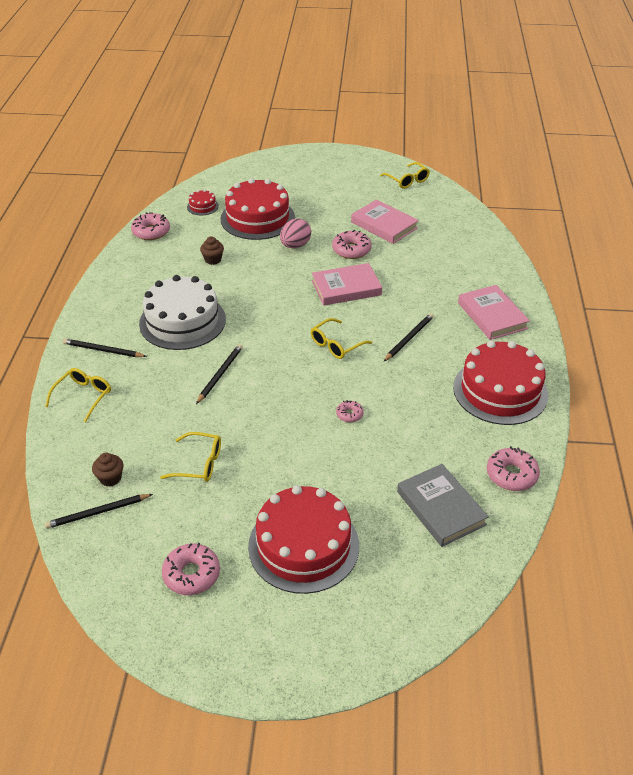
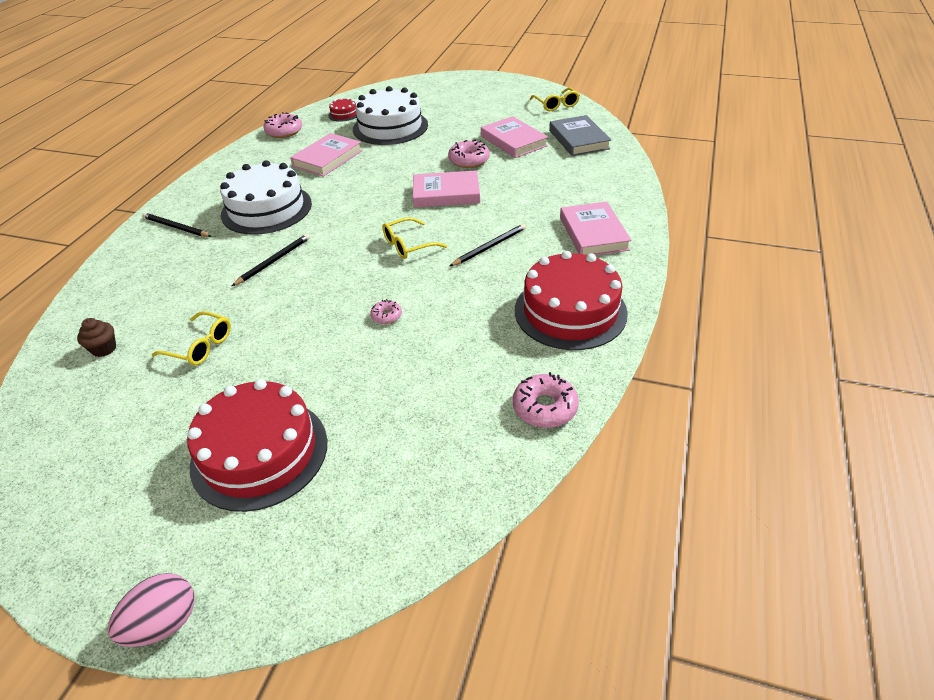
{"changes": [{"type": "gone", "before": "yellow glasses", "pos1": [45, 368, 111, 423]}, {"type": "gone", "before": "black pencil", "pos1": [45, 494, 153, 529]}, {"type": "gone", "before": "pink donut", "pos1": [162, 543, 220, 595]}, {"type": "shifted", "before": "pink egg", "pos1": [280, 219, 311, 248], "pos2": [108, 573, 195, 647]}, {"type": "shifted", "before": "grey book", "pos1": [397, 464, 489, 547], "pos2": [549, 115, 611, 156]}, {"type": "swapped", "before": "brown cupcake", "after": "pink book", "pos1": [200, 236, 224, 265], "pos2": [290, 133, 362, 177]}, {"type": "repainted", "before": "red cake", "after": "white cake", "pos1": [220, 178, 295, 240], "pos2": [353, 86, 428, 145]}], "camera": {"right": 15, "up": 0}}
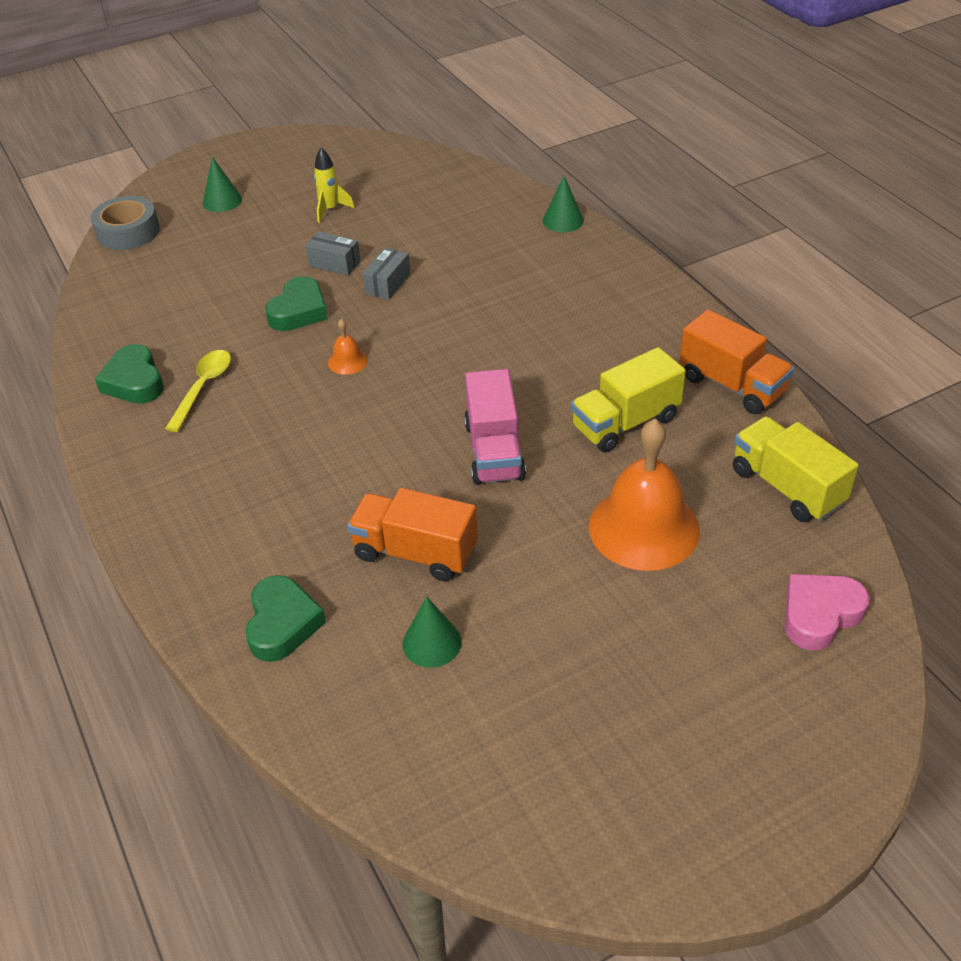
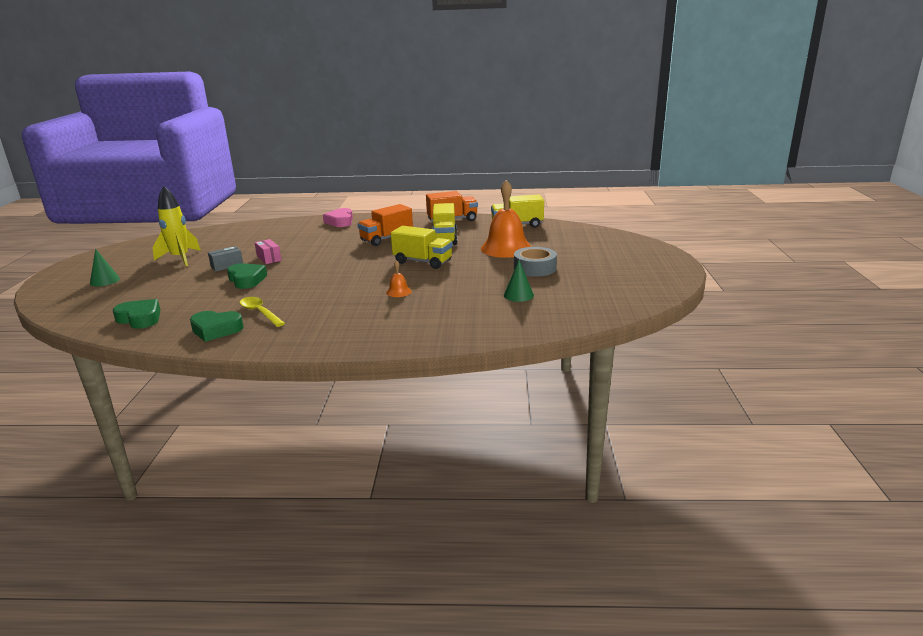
{"changes": [{"type": "gone", "before": "green cone", "pos1": [543, 176, 584, 232]}, {"type": "shifted", "before": "grey tape", "pos1": [91, 196, 160, 250], "pos2": [514, 247, 557, 277]}, {"type": "shifted", "before": "green heart", "pos1": [245, 575, 326, 662], "pos2": [113, 299, 160, 329]}, {"type": "shifted", "before": "orange bell", "pos1": [328, 319, 368, 375], "pos2": [386, 260, 412, 297]}, {"type": "shifted", "before": "orange truck", "pos1": [347, 488, 478, 582], "pos2": [358, 204, 413, 246]}, {"type": "shifted", "before": "pink heart", "pos1": [785, 574, 870, 650], "pos2": [323, 208, 353, 227]}, {"type": "repainted", "before": "grey box", "after": "pink box", "pos1": [363, 248, 411, 300], "pos2": [254, 239, 282, 264]}, {"type": "repainted", "before": "pink truck", "after": "yellow truck", "pos1": [464, 369, 526, 485], "pos2": [391, 226, 453, 269]}, {"type": "scaled", "before": "yellow rocket", "pos1": [314, 147, 355, 223], "pos2": [153, 185, 201, 266], "scale": 1.68}], "camera": {"right": -60, "up": -20}}
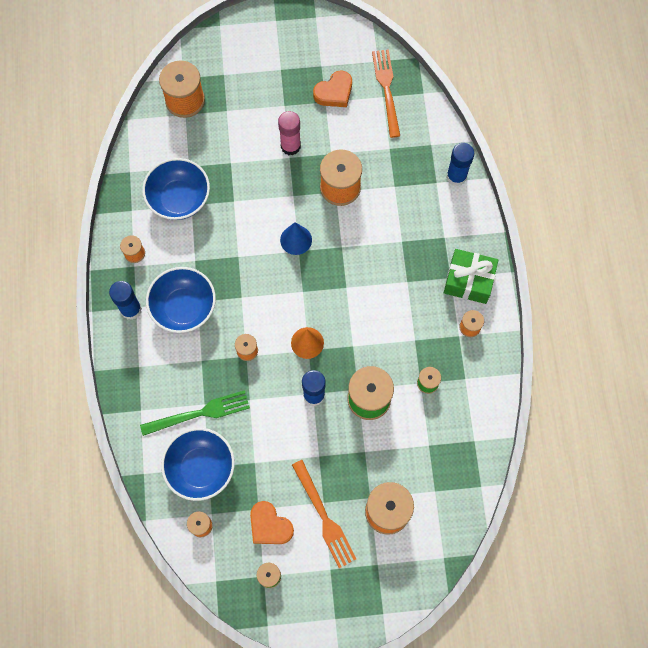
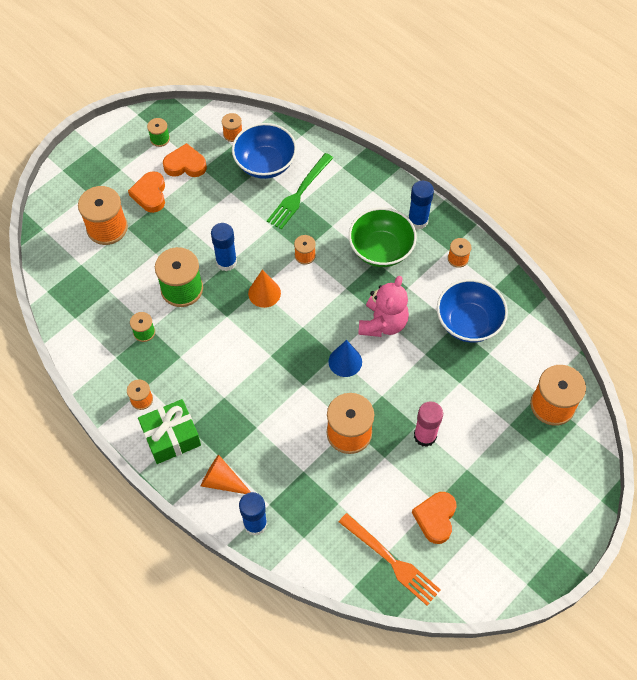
{"changes": [{"type": "new", "after": "orange cone", "pos2": [201, 455, 251, 494]}, {"type": "new", "after": "pink teddy bear", "pos2": [358, 276, 409, 337]}, {"type": "swapped", "before": "orange fork", "after": "orange heart", "pos1": [292, 460, 356, 568], "pos2": [128, 171, 165, 213]}, {"type": "repainted", "before": "blue bowl", "after": "green bowl", "pos1": [146, 267, 216, 333], "pos2": [349, 208, 417, 267]}], "camera": {"right": 140, "up": -10}}
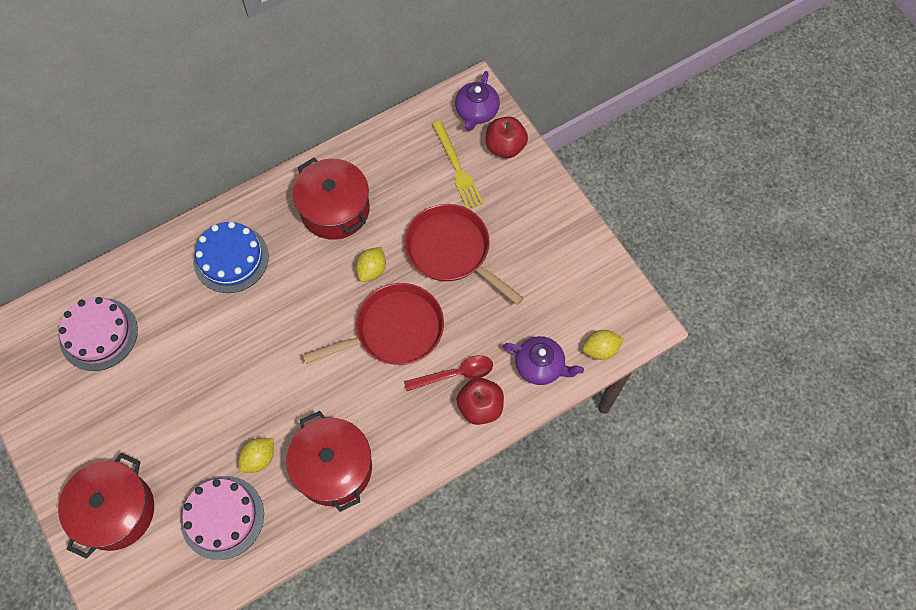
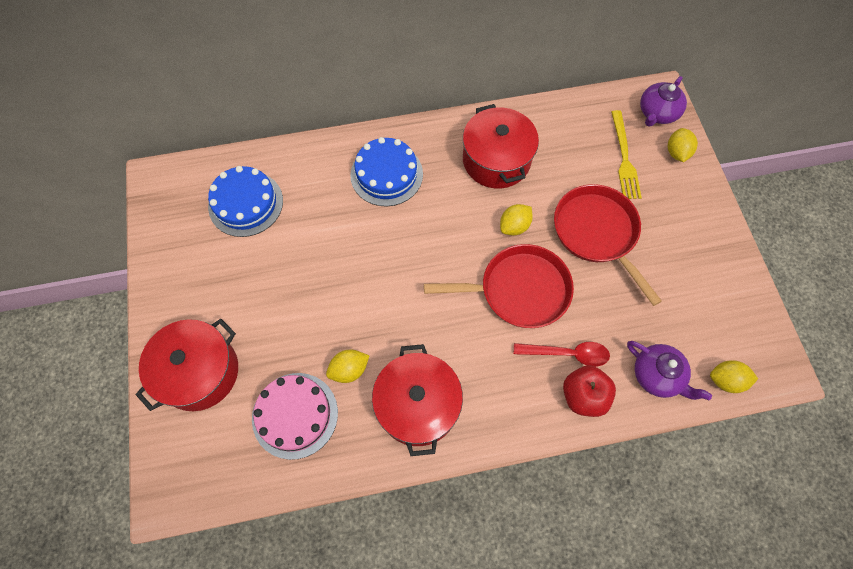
{"changes": [{"type": "swapped", "before": "red apple", "after": "yellow lemon", "pos1": [486, 117, 528, 158], "pos2": [668, 128, 698, 162]}, {"type": "repainted", "before": "pink cake", "after": "blue cake", "pos1": [59, 297, 138, 371], "pos2": [208, 166, 283, 237]}], "camera": {"right": 20, "up": 0}}
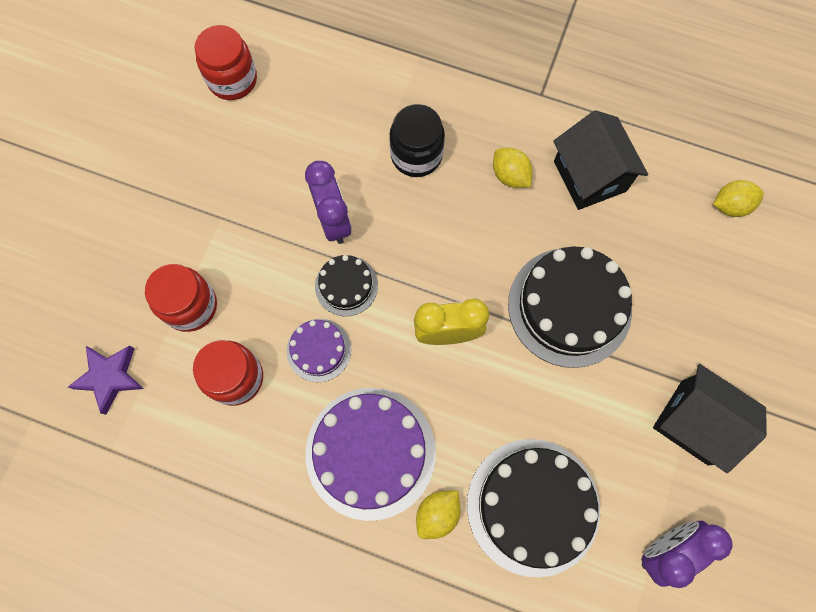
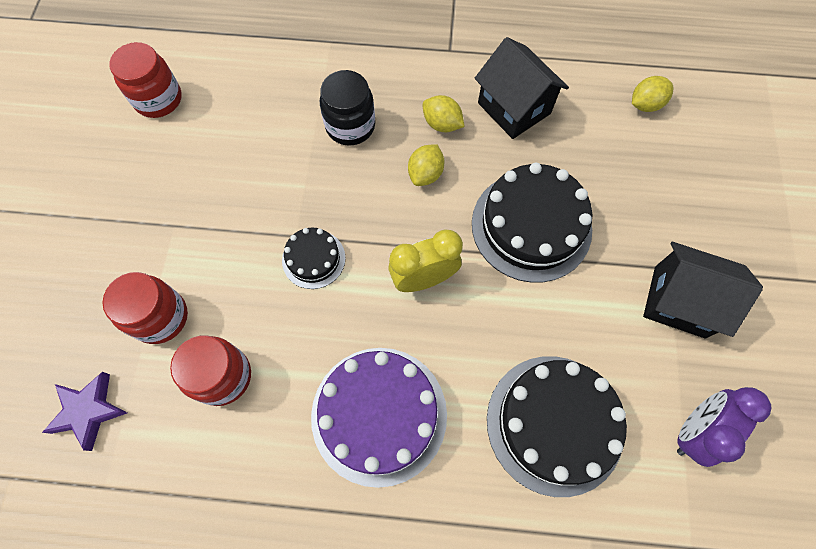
{"changes": [{"type": "gone", "before": "purple cake", "pos1": [287, 319, 351, 382]}, {"type": "gone", "before": "purple clock", "pos1": [305, 161, 352, 244]}, {"type": "shifted", "before": "yellow lemon", "pos1": [416, 491, 460, 539], "pos2": [408, 144, 445, 186]}], "camera": {"right": -15, "up": -5}}
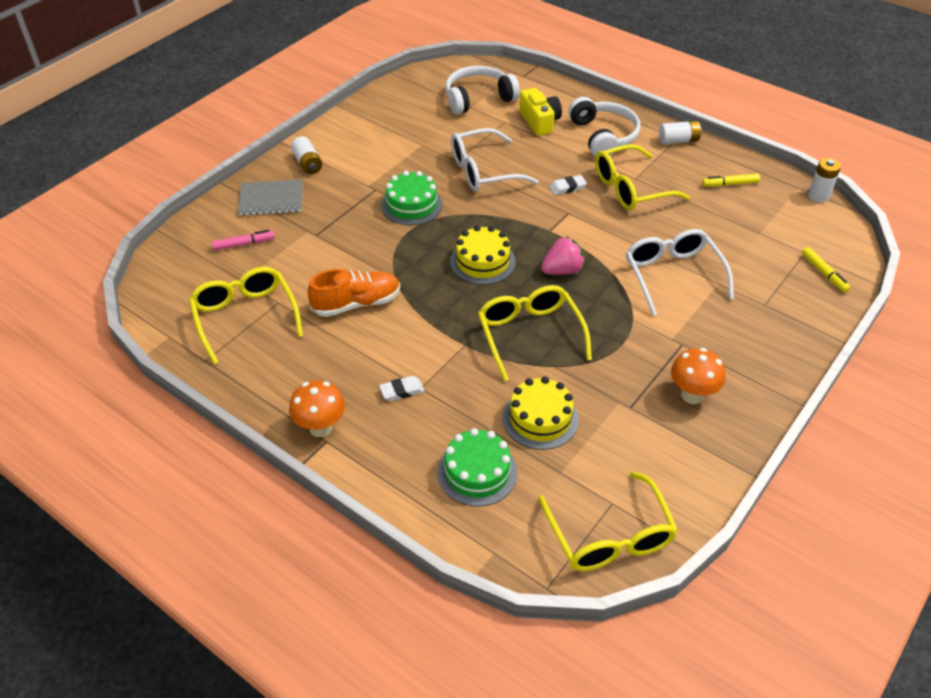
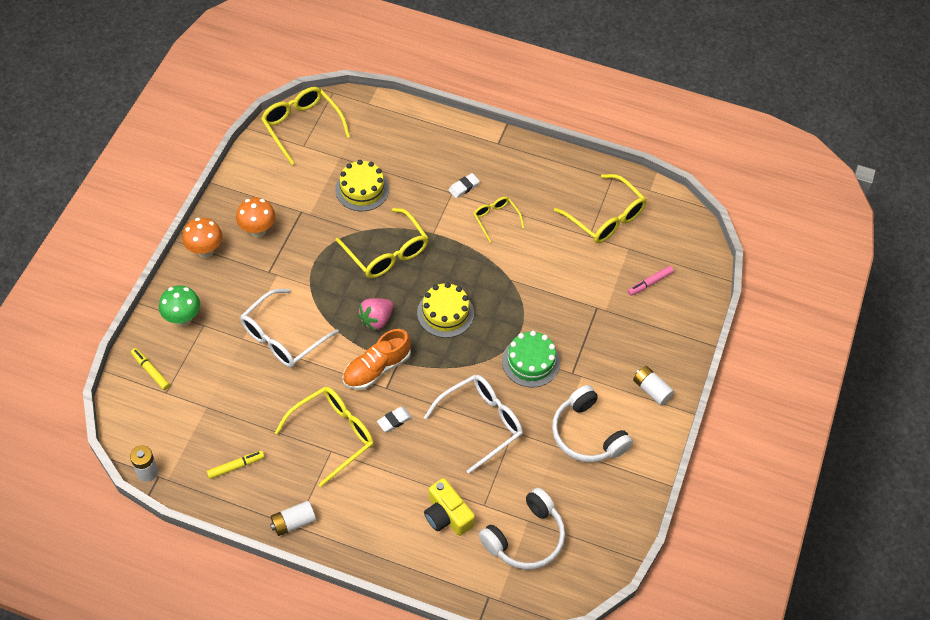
{"changes": [{"type": "gone", "before": "grey notebook", "pos1": [238, 179, 303, 215]}, {"type": "gone", "before": "green cake", "pos1": [438, 428, 517, 507]}, {"type": "new", "after": "green mushroom", "pos2": [159, 285, 200, 326]}, {"type": "new", "after": "yellow glasses", "pos2": [474, 197, 524, 242]}, {"type": "shifted", "before": "orange mushroom", "pos1": [289, 380, 345, 437], "pos2": [182, 218, 222, 258]}, {"type": "shifted", "before": "orange shoe", "pos1": [308, 269, 400, 317], "pos2": [342, 329, 411, 390]}, {"type": "shifted", "before": "white headphones", "pos1": [568, 97, 640, 157], "pos2": [552, 385, 633, 463]}, {"type": "rotated", "before": "white glasses", "pos1": [626, 229, 734, 316], "pos2": [240, 289, 339, 368], "turn": 75}], "camera": {"right": 160, "up": 10}}
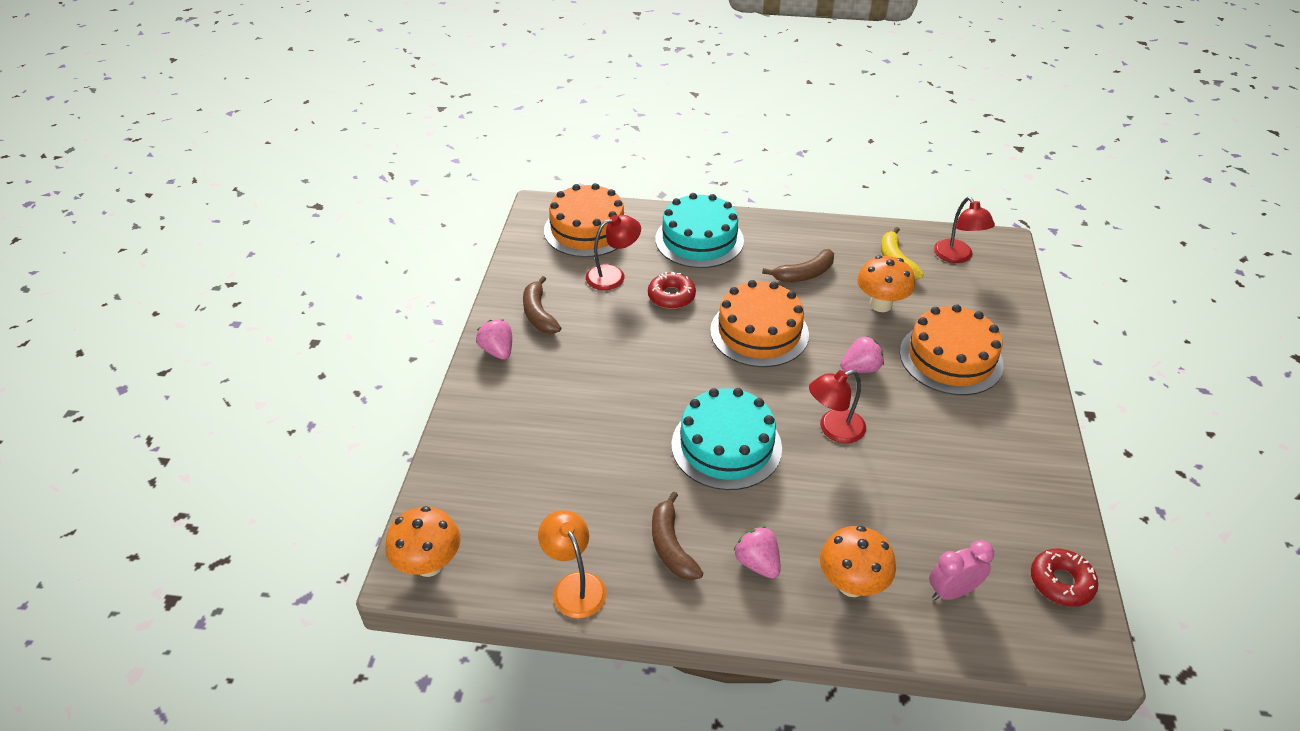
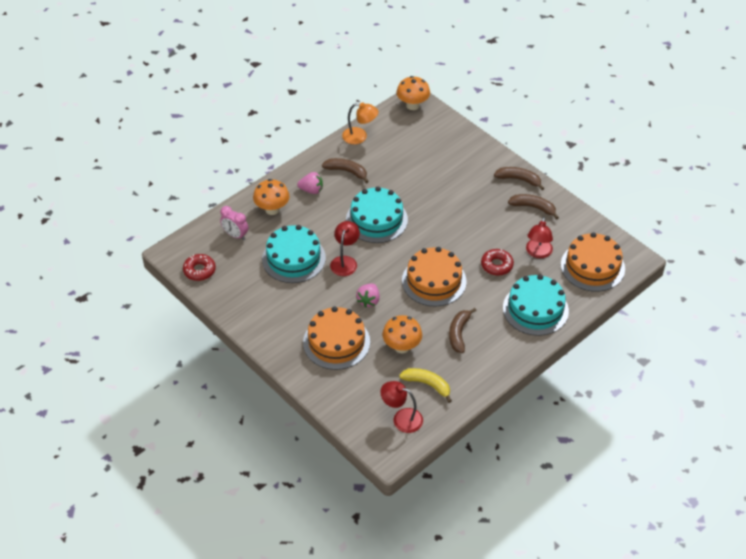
{"changes": [{"type": "new", "after": "turquoise cake", "pos2": [262, 225, 326, 283]}, {"type": "swapped", "before": "pink strawberry", "after": "brown banana", "pos1": [476, 320, 512, 360], "pos2": [494, 167, 544, 190]}, {"type": "rotated", "before": "pink clock", "pos1": [929, 540, 994, 600], "pos2": [220, 206, 249, 240], "turn": 105}], "camera": {"right": 130, "up": 5}}
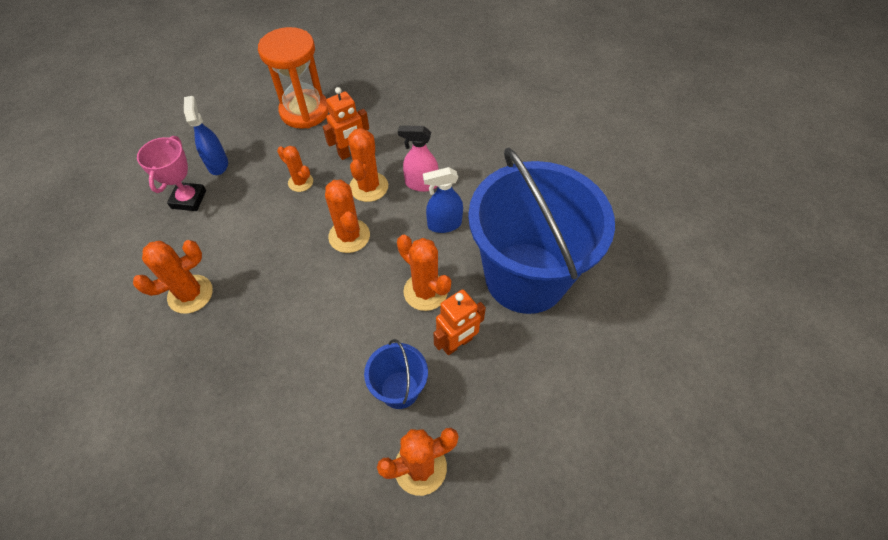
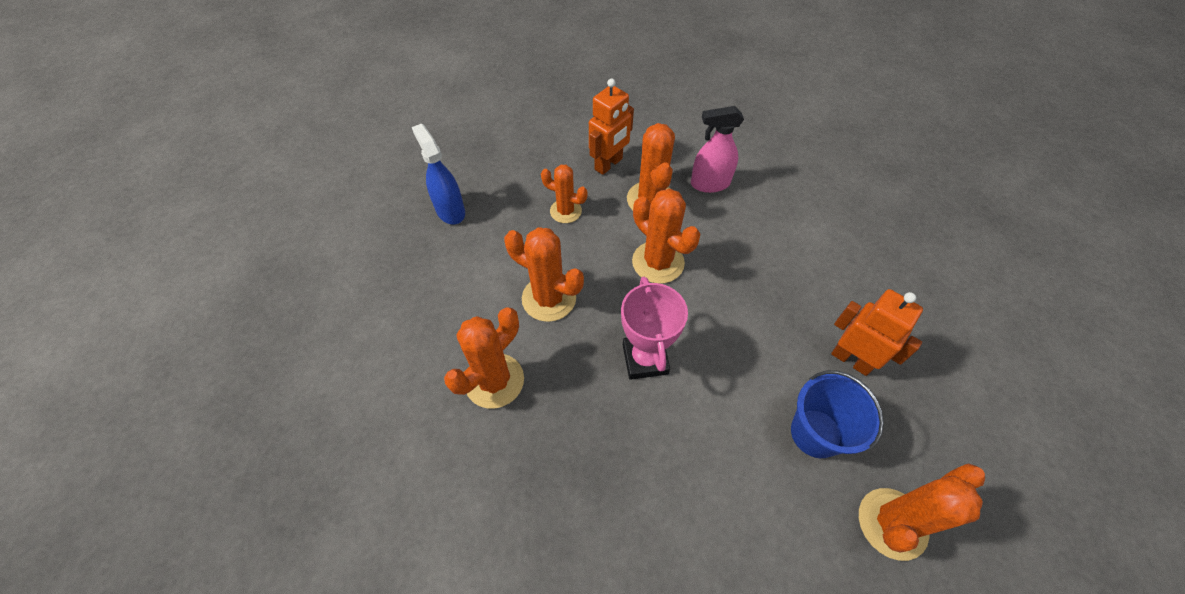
{"changes": [{"type": "gone", "before": "orange hourglass", "pos1": [258, 27, 329, 129]}, {"type": "gone", "before": "blue spray bottle", "pos1": [423, 167, 463, 233]}, {"type": "gone", "before": "blue bucket", "pos1": [468, 147, 615, 314]}, {"type": "shifted", "before": "pink trophy", "pos1": [137, 136, 206, 211], "pos2": [621, 277, 688, 380]}, {"type": "shifted", "before": "orange cactus", "pos1": [397, 235, 451, 311], "pos2": [504, 227, 584, 322]}, {"type": "rotated", "before": "orange robot", "pos1": [433, 289, 486, 355], "pos2": [831, 289, 923, 376], "turn": -90}], "camera": {"right": -15, "up": 0}}
